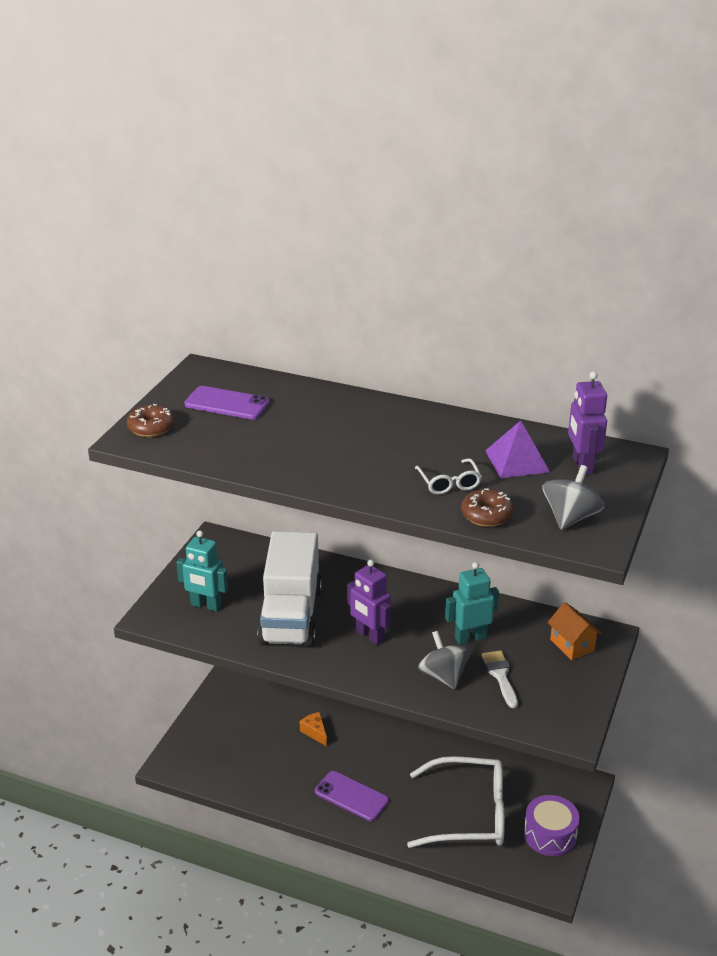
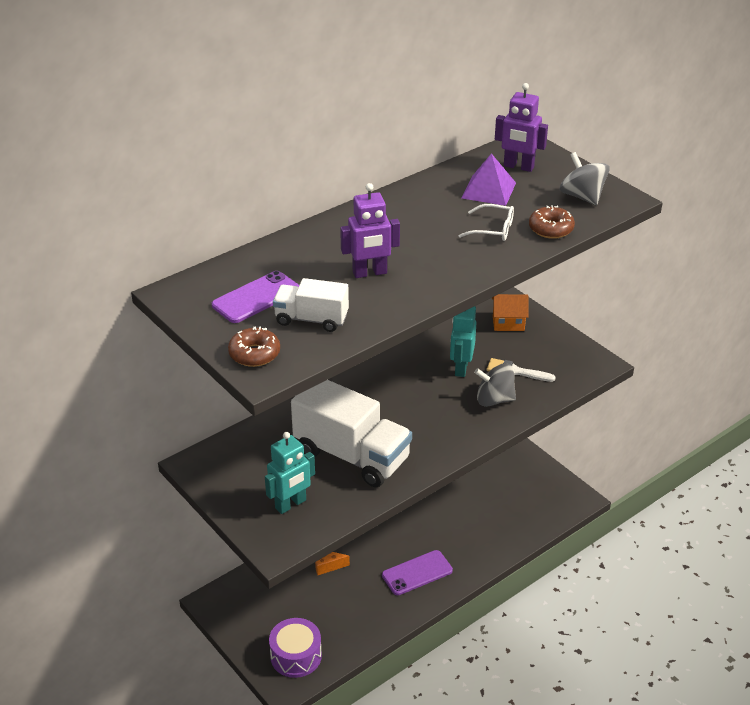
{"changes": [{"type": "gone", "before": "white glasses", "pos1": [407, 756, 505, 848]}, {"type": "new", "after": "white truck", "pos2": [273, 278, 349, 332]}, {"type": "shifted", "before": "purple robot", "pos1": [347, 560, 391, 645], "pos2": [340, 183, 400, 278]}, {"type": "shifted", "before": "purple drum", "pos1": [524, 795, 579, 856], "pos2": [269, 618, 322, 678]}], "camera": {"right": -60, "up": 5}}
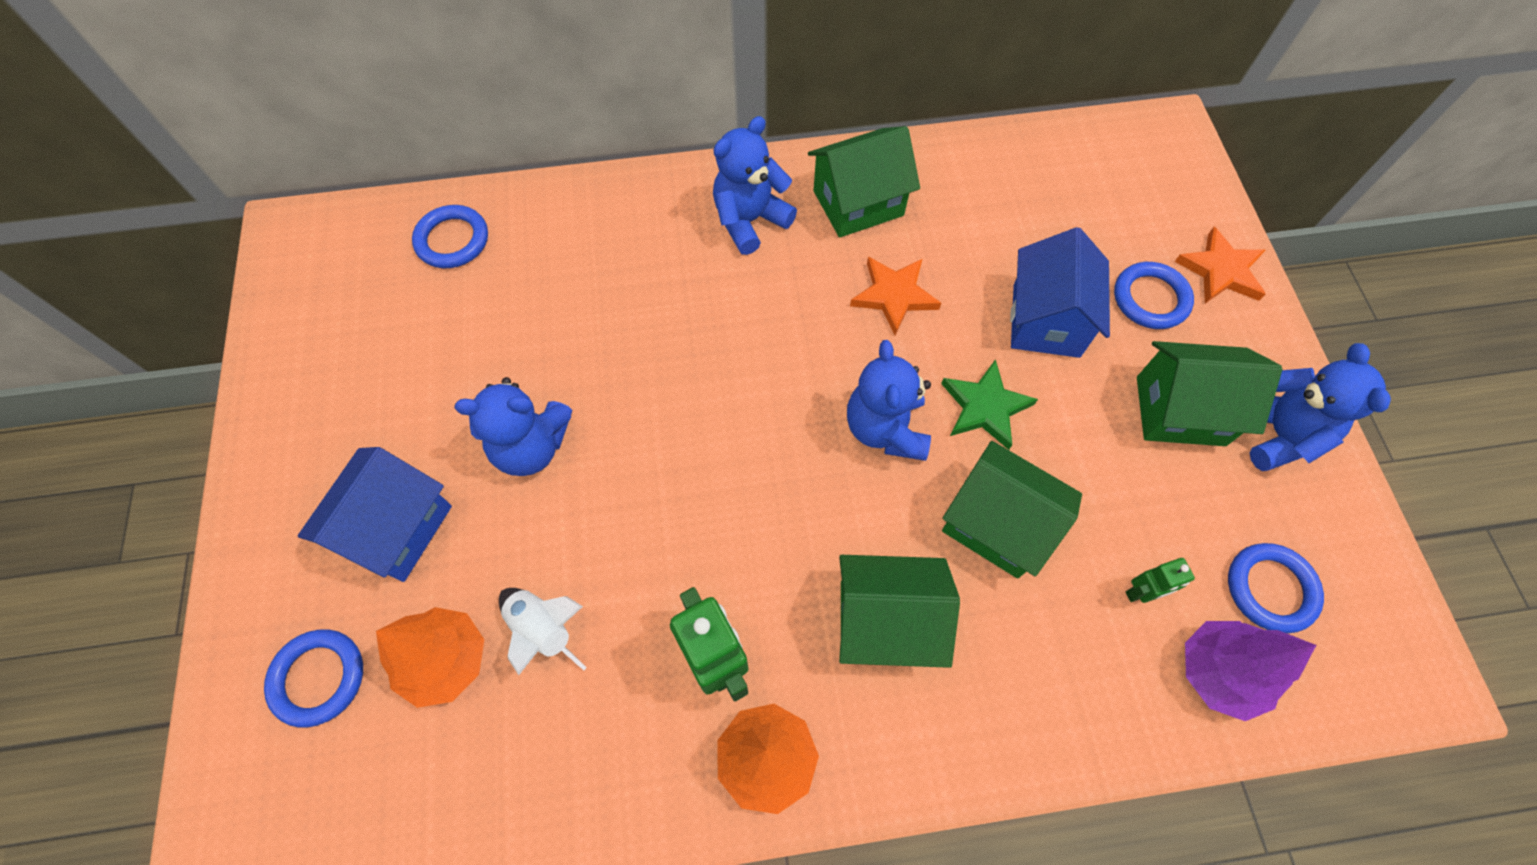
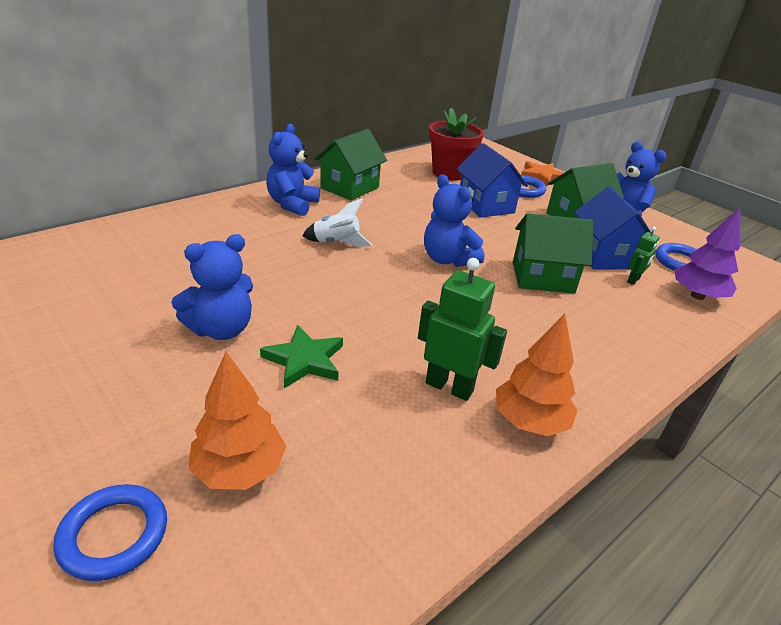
{"changes": [{"type": "gone", "before": "blue ring", "pos1": [412, 205, 488, 268]}, {"type": "gone", "before": "green house", "pos1": [839, 555, 960, 668]}, {"type": "gone", "before": "orange star", "pos1": [850, 257, 941, 335]}, {"type": "new", "after": "red flower pot", "pos2": [429, 108, 484, 181]}, {"type": "shifted", "before": "blue house", "pos1": [298, 447, 452, 582], "pos2": [574, 186, 651, 270]}, {"type": "shifted", "before": "white rocket", "pos1": [499, 588, 587, 675], "pos2": [302, 198, 372, 247]}, {"type": "shifted", "before": "green star", "pos1": [941, 359, 1038, 450], "pos2": [260, 325, 343, 388]}], "camera": {"right": -35, "up": -30}}
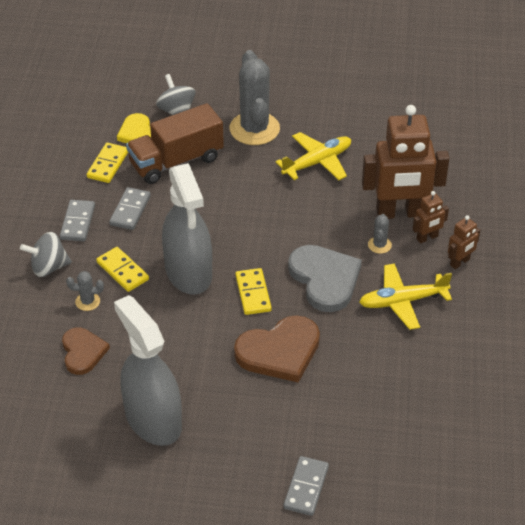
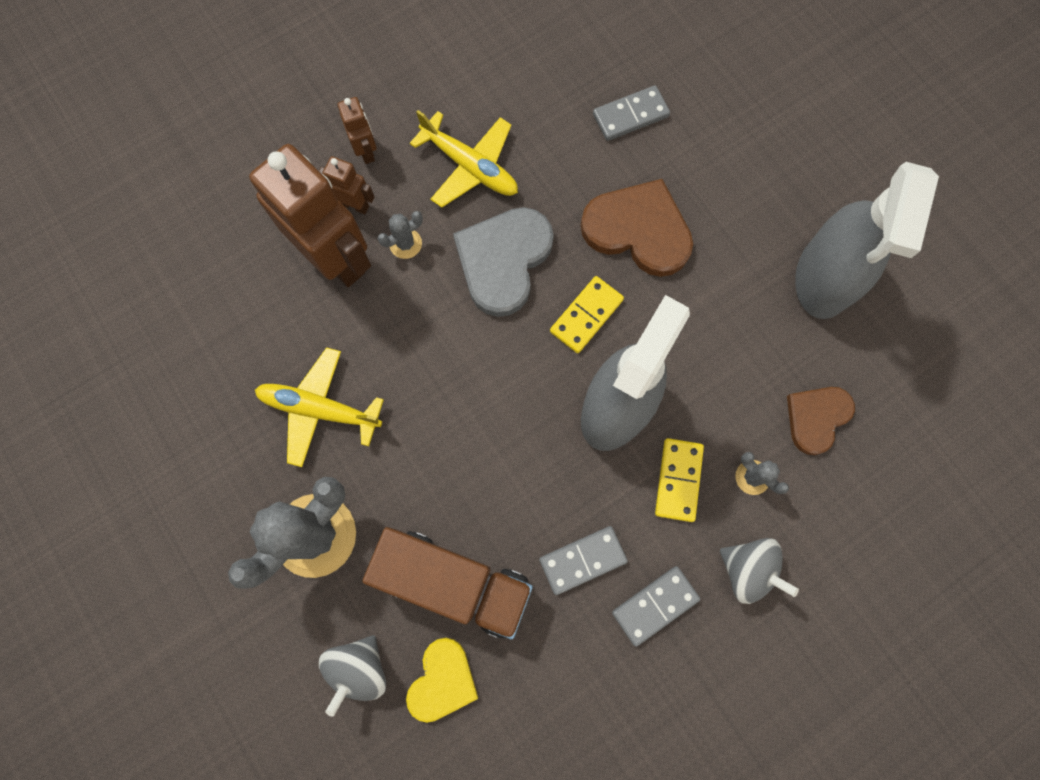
{"changes": [{"type": "gone", "before": "yellow domino", "pos1": [87, 143, 128, 183]}, {"type": "shifted", "before": "grey domino", "pos1": [283, 456, 329, 516], "pos2": [593, 86, 670, 141]}, {"type": "rotated", "before": "brown robot", "pos1": [448, 215, 480, 269], "pos2": [338, 97, 377, 164], "turn": 60}], "camera": {"right": -130, "up": 30}}
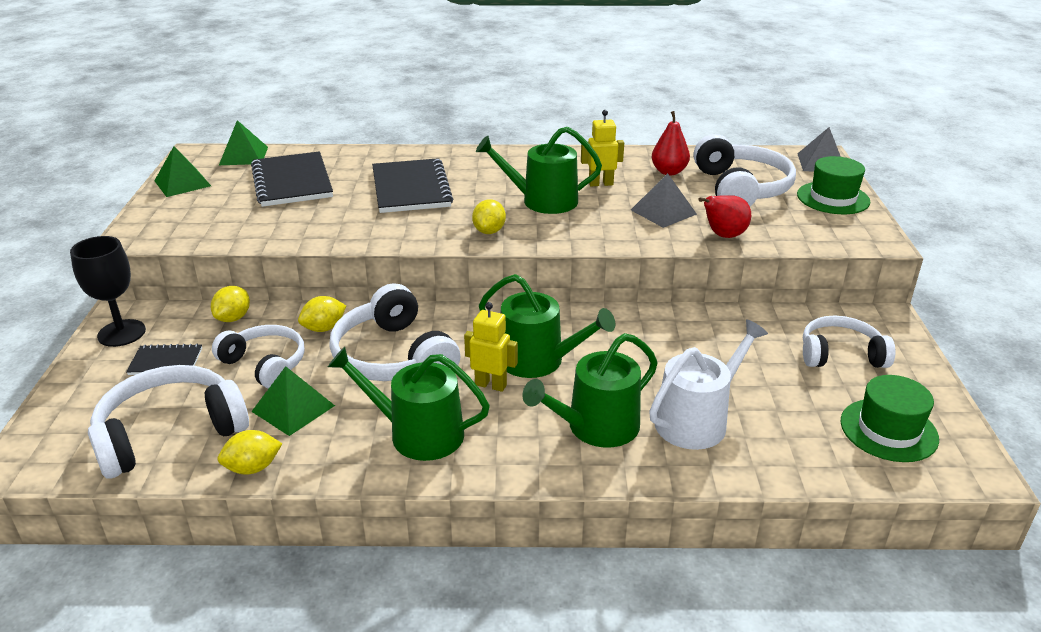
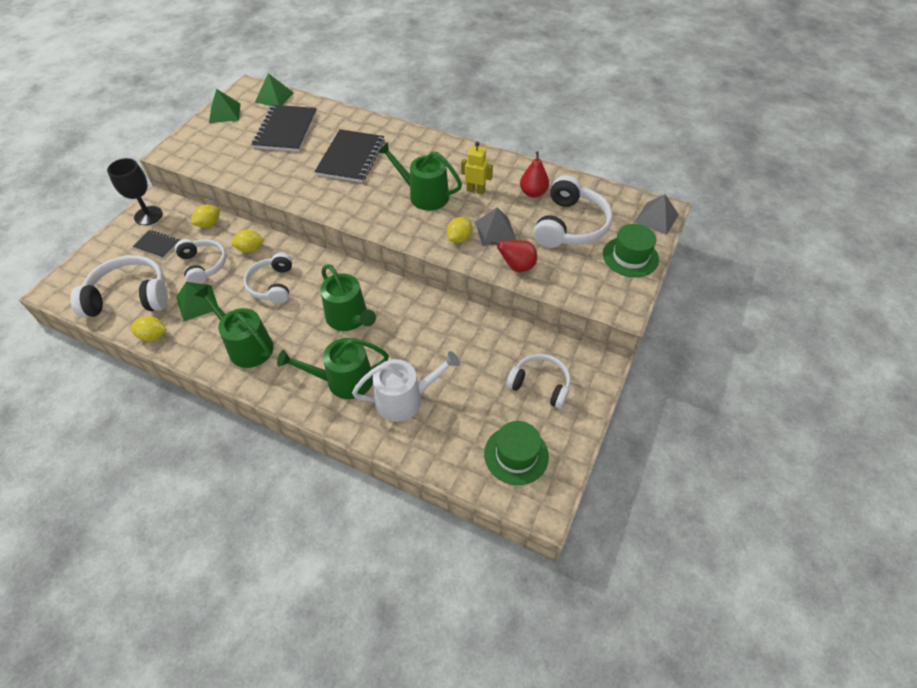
{"changes": [{"type": "gone", "before": "yellow robot", "pos1": [464, 302, 518, 392]}, {"type": "shifted", "before": "yellow lemon", "pos1": [472, 199, 506, 234], "pos2": [447, 217, 473, 243]}, {"type": "scaled", "before": "white headphones", "pos1": [329, 283, 460, 381], "pos2": [244, 253, 292, 304], "scale": 0.66}], "camera": {"right": 25, "up": 20}}
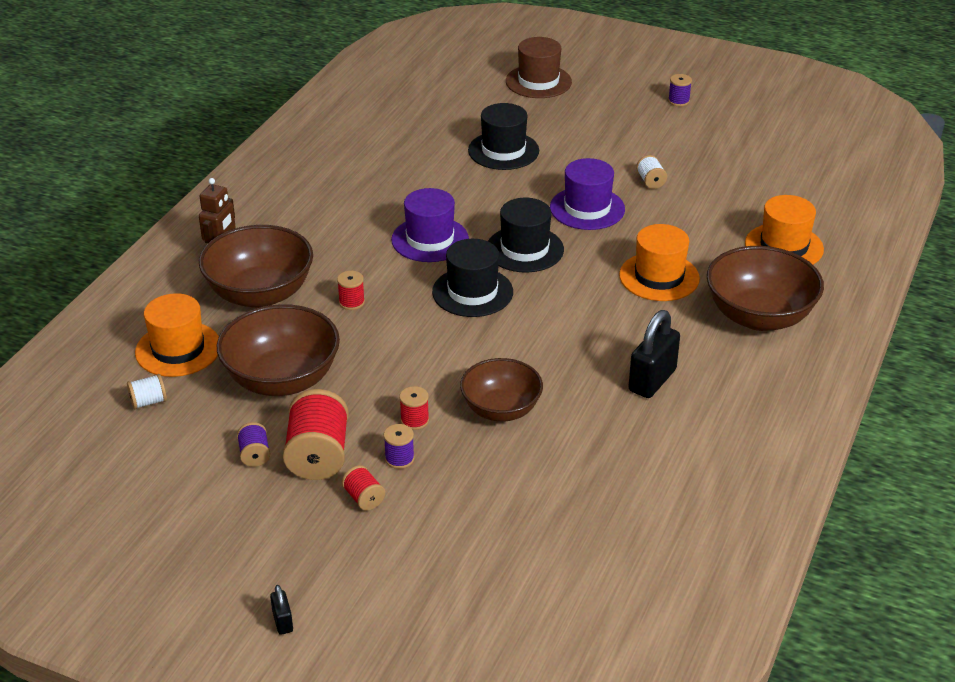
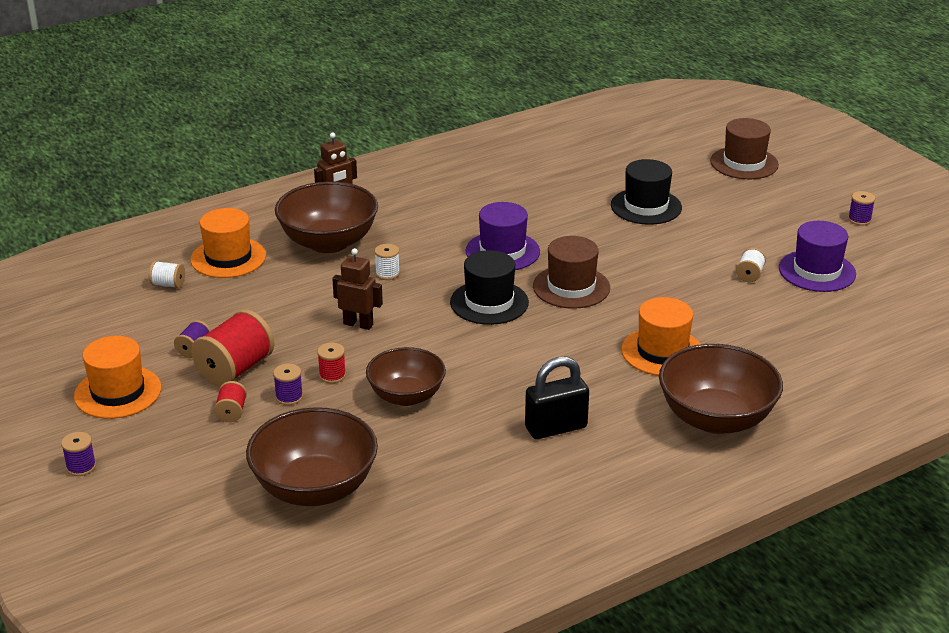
{"changes": [{"type": "new", "after": "brown robot", "pos2": [332, 248, 383, 330]}, {"type": "shifted", "before": "brown bowl", "pos1": [217, 304, 340, 396], "pos2": [246, 407, 378, 506]}, {"type": "shifted", "before": "purple hat", "pos1": [550, 158, 625, 230], "pos2": [779, 221, 856, 292]}, {"type": "shifted", "before": "orange hat", "pos1": [745, 195, 824, 265], "pos2": [74, 336, 161, 419]}, {"type": "swapped", "before": "black padlock", "after": "purple spool", "pos1": [270, 585, 293, 635], "pos2": [61, 432, 96, 476]}, {"type": "repainted", "before": "red spool", "after": "white spool", "pos1": [337, 271, 365, 310], "pos2": [374, 244, 400, 280]}, {"type": "repainted", "before": "black hat", "after": "brown hat", "pos1": [488, 198, 564, 272], "pos2": [533, 236, 610, 309]}], "camera": {"right": 35, "up": -5}}
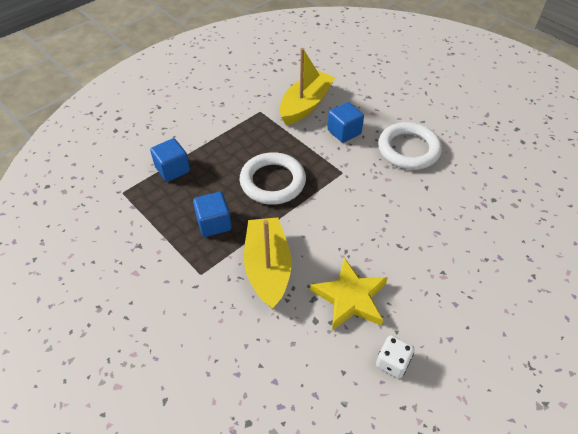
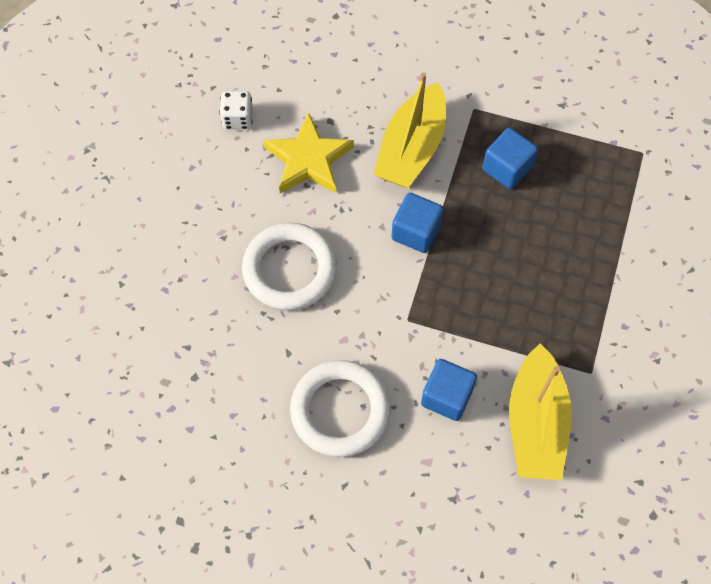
{"changes": [{"type": "shifted", "before": "blue cube", "pos1": [150, 138, 190, 182], "pos2": [391, 193, 443, 253]}, {"type": "shifted", "before": "white ring", "pos1": [240, 152, 306, 205], "pos2": [242, 222, 337, 311]}, {"type": "rotated", "before": "yellow boat", "pos1": [244, 217, 291, 309], "pos2": [373, 72, 446, 188], "turn": 60}], "camera": {"right": 150, "up": 15}}
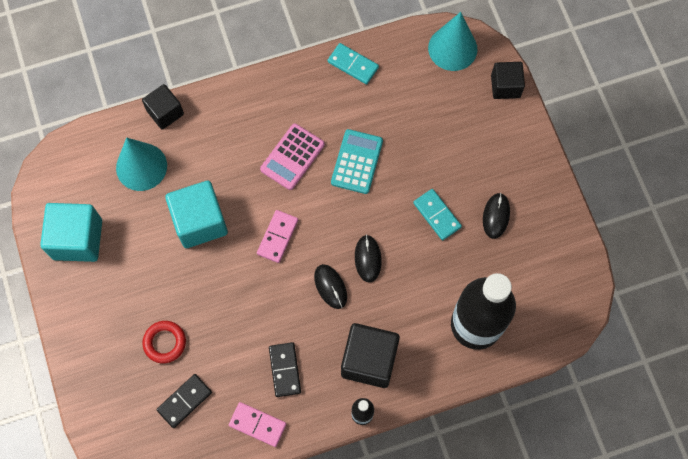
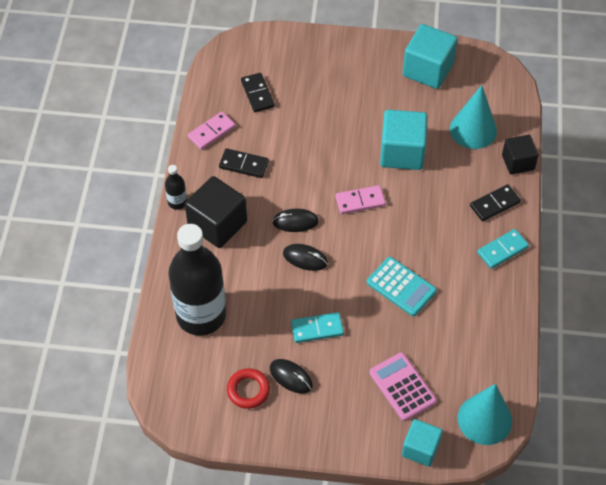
{"changes": [{"type": "new", "after": "black domino", "pos2": [470, 184, 521, 221]}, {"type": "shifted", "before": "red ring", "pos1": [142, 321, 186, 363], "pos2": [227, 368, 270, 409]}, {"type": "shifted", "before": "pink calculator", "pos1": [260, 124, 325, 190], "pos2": [369, 352, 437, 421]}, {"type": "shifted", "before": "turquoise domino", "pos1": [328, 43, 379, 84], "pos2": [477, 229, 529, 269]}, {"type": "repainted", "before": "black cube", "after": "turquoise cube", "pos1": [491, 62, 525, 99], "pos2": [402, 419, 443, 467]}, {"type": "rotated", "before": "pink domino", "pos1": [257, 210, 298, 263], "pos2": [335, 185, 386, 214], "turn": -60}], "camera": {"right": 115, "up": -15}}
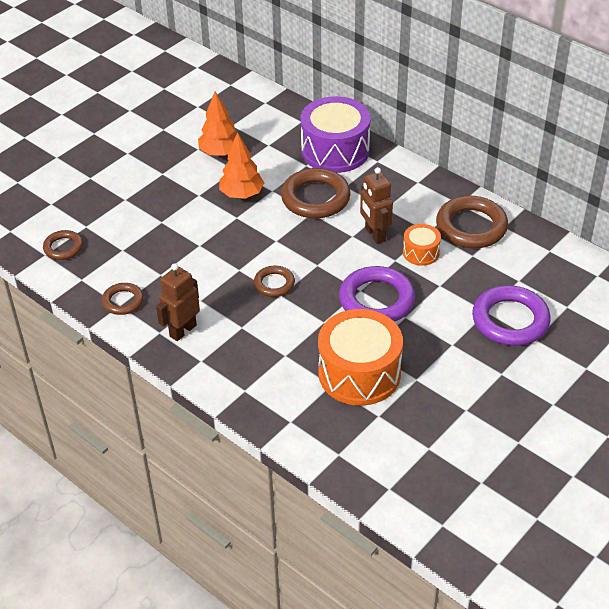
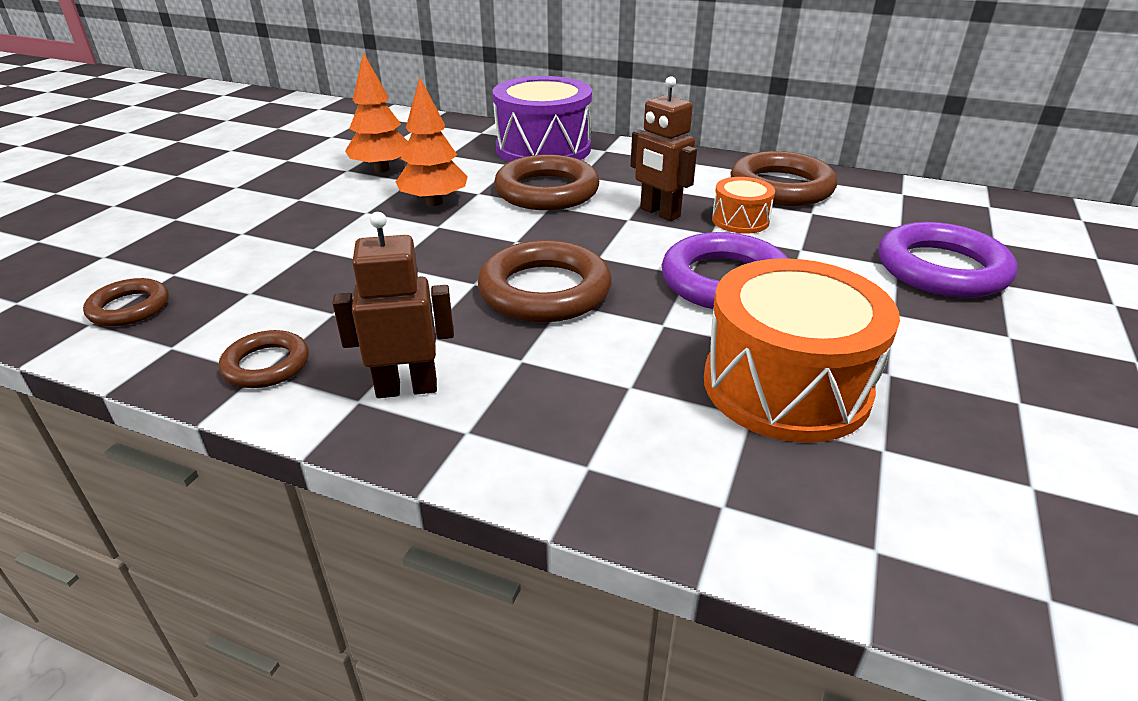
{"changes": [{"type": "rotated", "before": "brown robot", "pos1": [156, 264, 200, 341], "pos2": [333, 212, 454, 398], "turn": 60}, {"type": "scaled", "before": "brown ring", "pos1": [254, 266, 295, 297], "pos2": [478, 240, 611, 322], "scale": 1.81}], "camera": {"right": -20, "up": -10}}
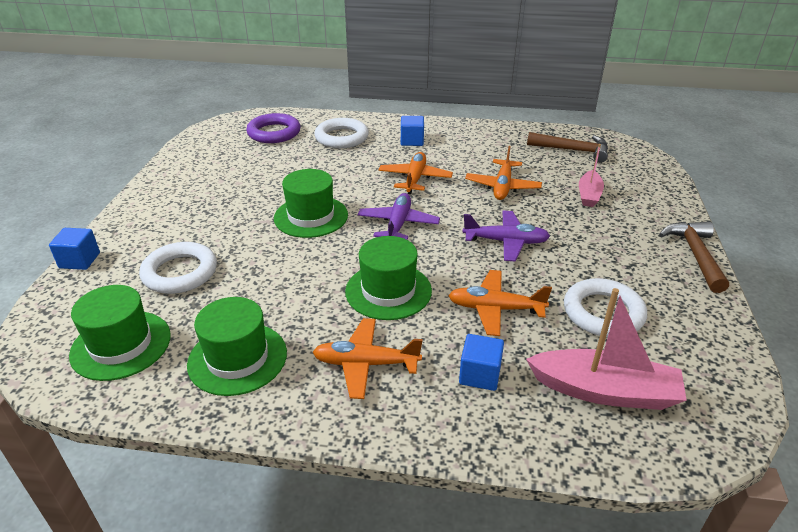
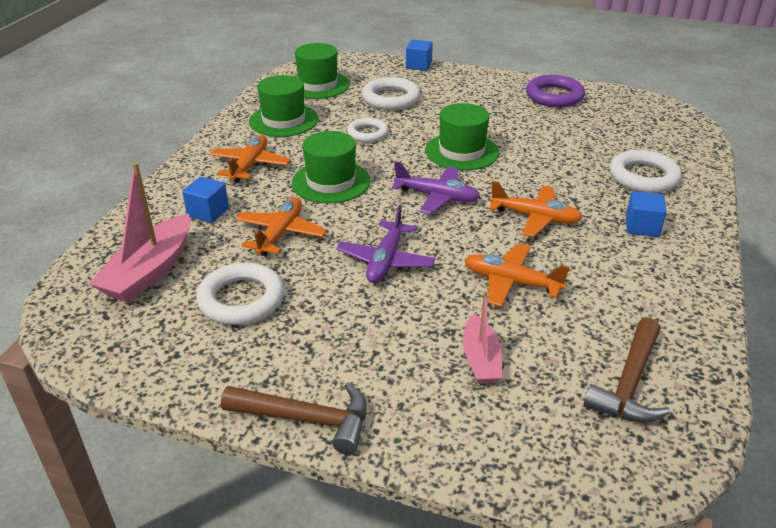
{"changes": [{"type": "new", "after": "white ring", "pos2": [347, 118, 389, 142]}, {"type": "shifted", "before": "purple ring", "pos1": [246, 113, 300, 143], "pos2": [526, 75, 585, 107]}, {"type": "rotated", "before": "pink boat", "pos1": [579, 144, 604, 207], "pos2": [463, 291, 502, 384], "turn": -120}], "camera": {"right": 100, "up": 0}}
